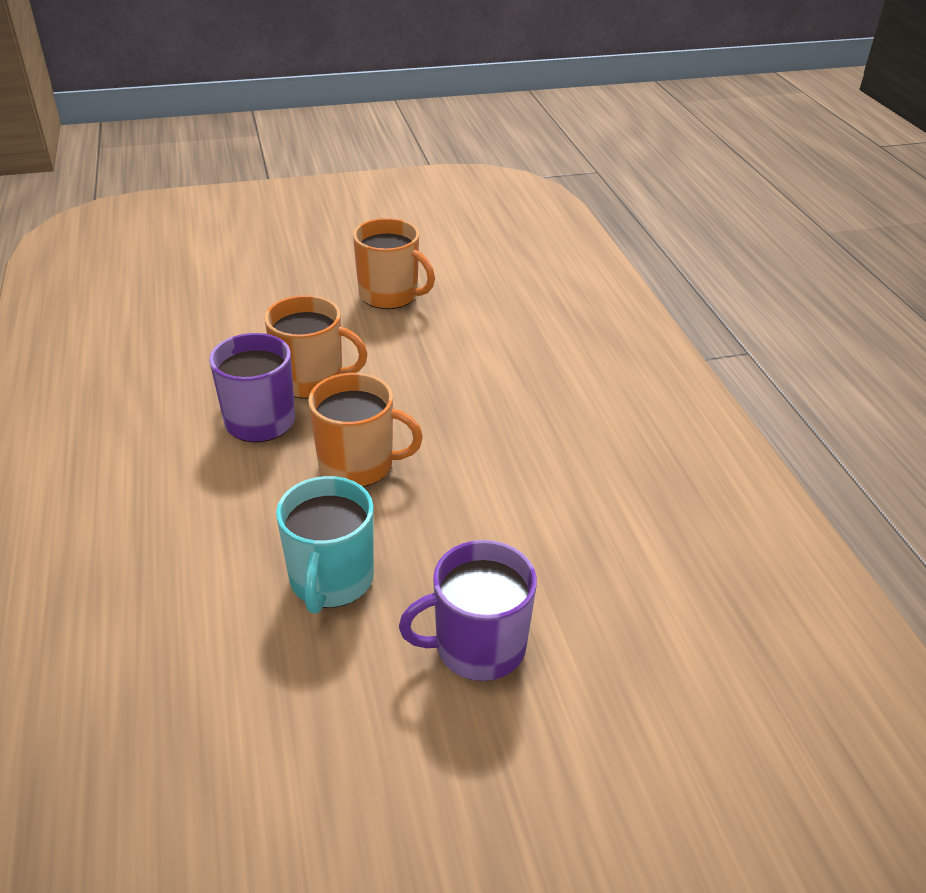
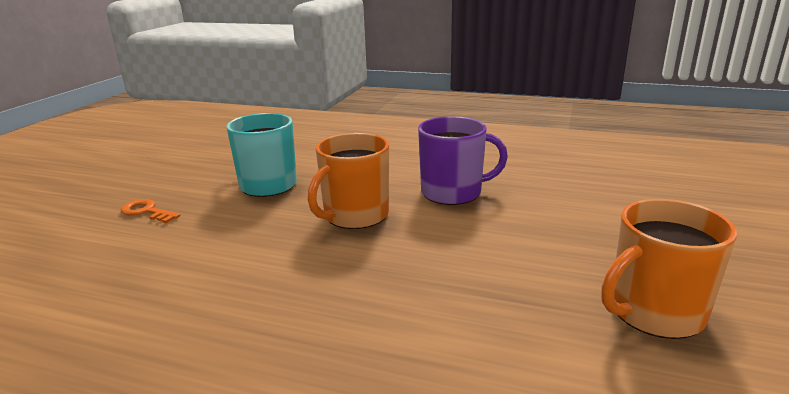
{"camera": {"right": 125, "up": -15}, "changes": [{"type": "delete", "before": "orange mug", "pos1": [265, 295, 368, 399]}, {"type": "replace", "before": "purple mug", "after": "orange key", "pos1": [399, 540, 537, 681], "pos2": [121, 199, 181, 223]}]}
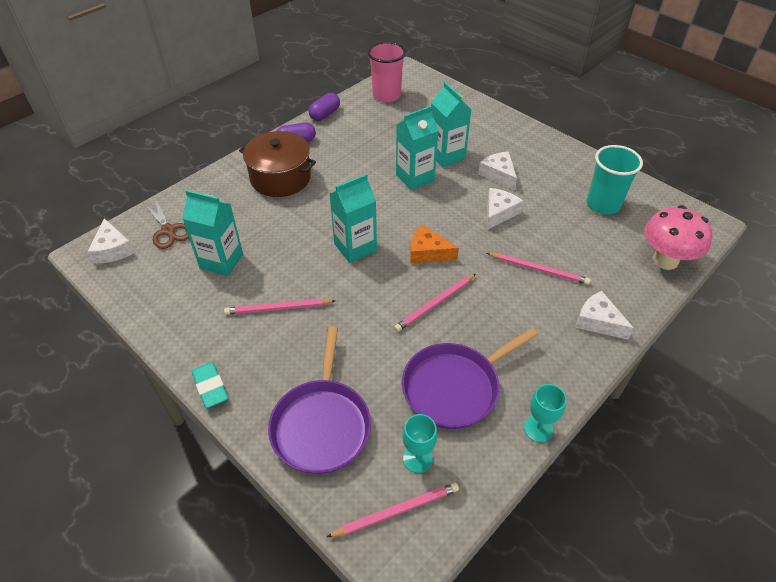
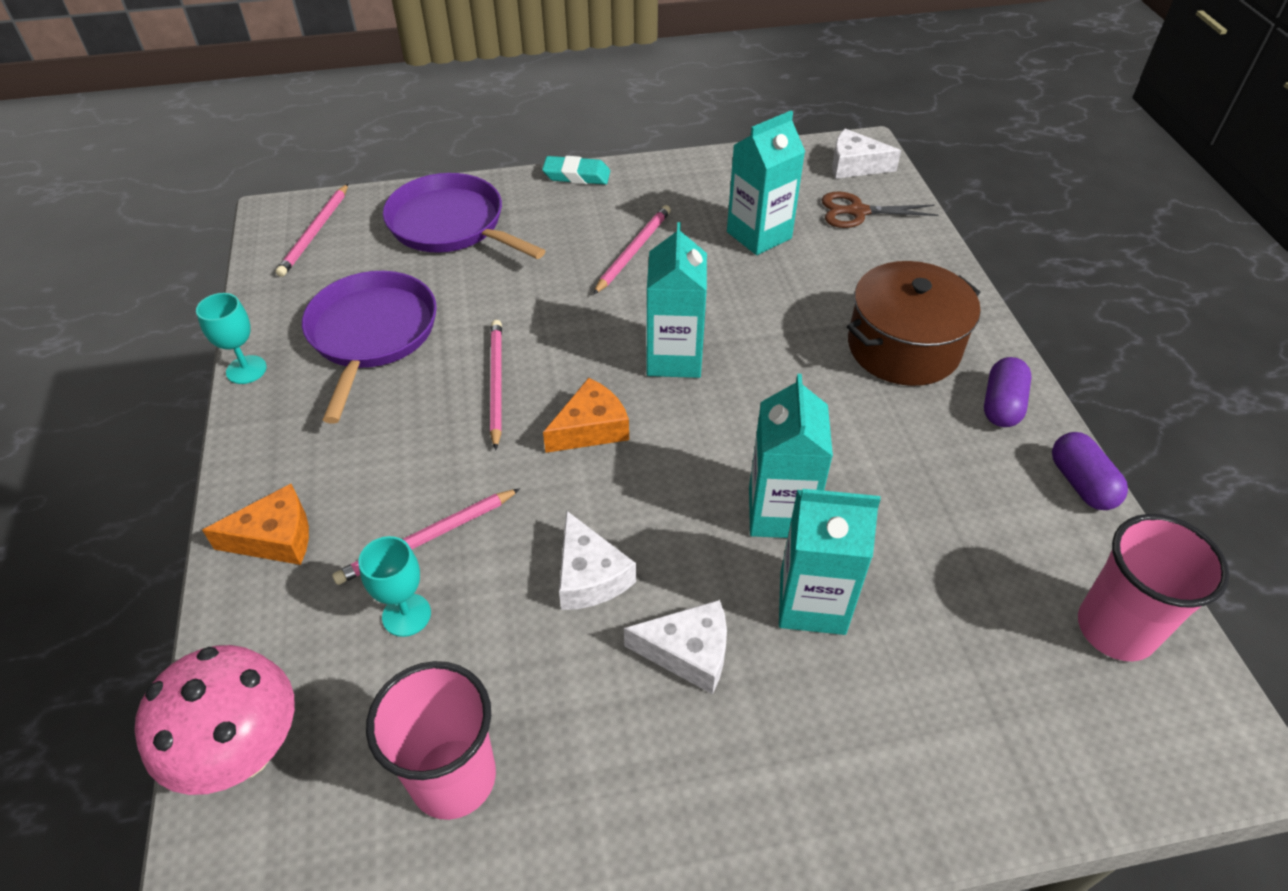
{"camera": {"right": 125, "up": 0}, "changes": [{"type": "move", "before": "turquoise goblet", "pos1": [402, 414, 438, 473], "pos2": [358, 536, 431, 637]}, {"type": "recolor", "before": "white cheese", "after": "orange cheese", "pos1": [575, 291, 634, 340], "pos2": [202, 484, 309, 565]}, {"type": "recolor", "before": "turquoise cup", "after": "pink cup", "pos1": [587, 145, 643, 215], "pos2": [366, 661, 496, 820]}]}
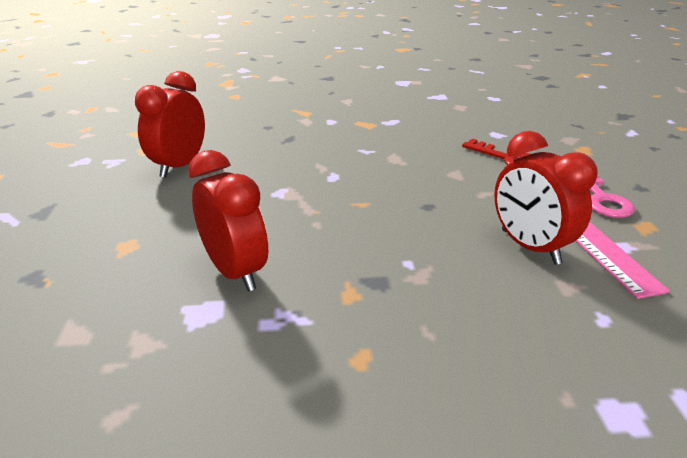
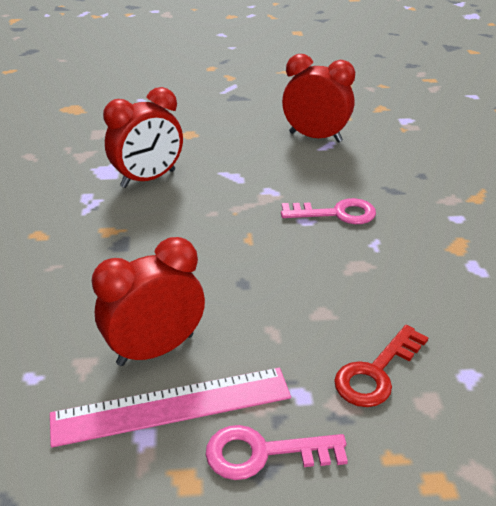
{"camera": {"right": 90, "up": 5}, "changes": [{"type": "insert", "after": "pink key", "pos2": [281, 198, 376, 224]}]}
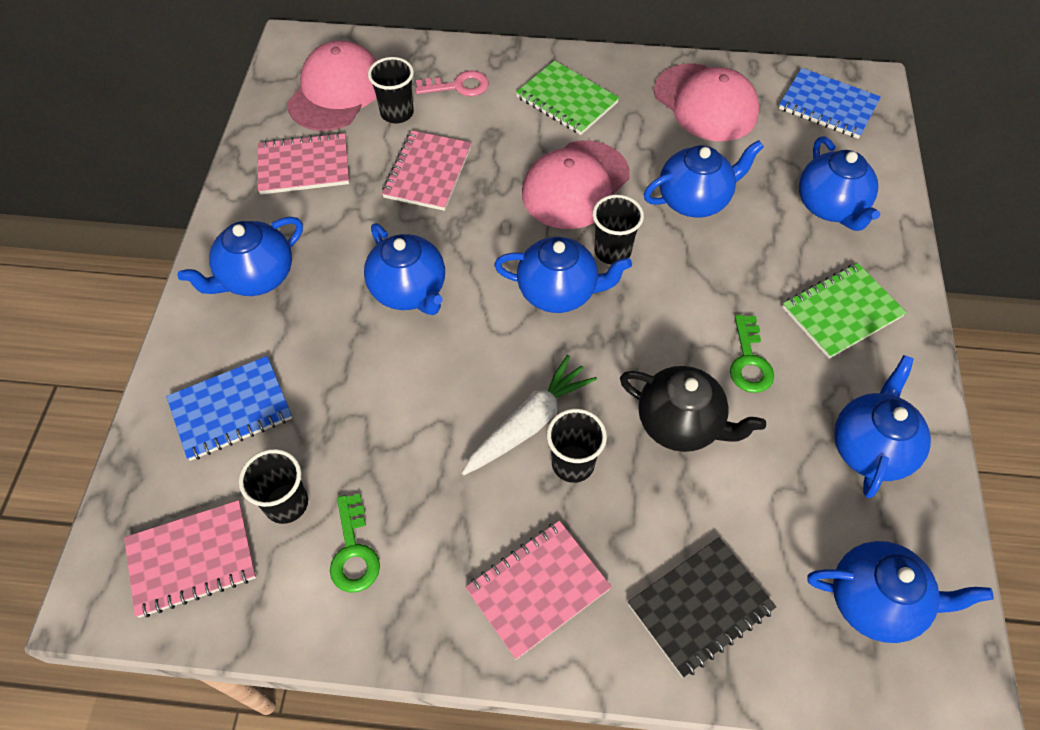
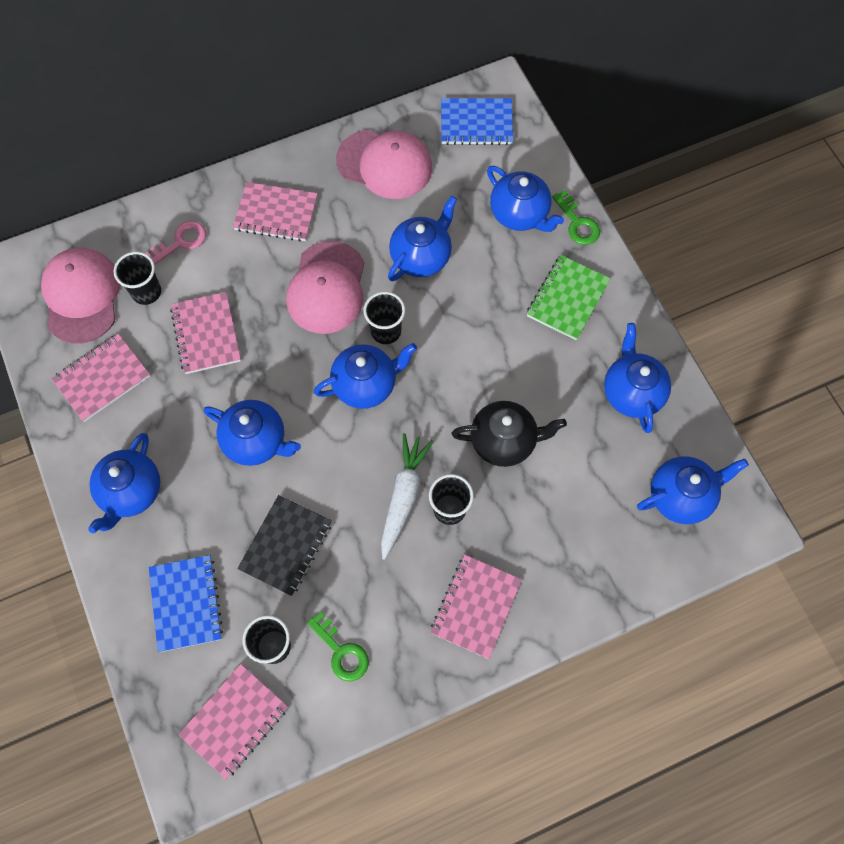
{"camera": {"right": -30, "up": 10}, "changes": [{"type": "rotate", "before": "blue notebook", "pos1": [166, 356, 292, 461], "pos2": [149, 555, 223, 652], "turn": -45}, {"type": "recolor", "before": "green notebook", "after": "pink notebook", "pos1": [516, 61, 619, 135], "pos2": [233, 182, 318, 242]}, {"type": "move", "before": "black notebook", "pos1": [628, 537, 776, 678], "pos2": [237, 495, 332, 596]}, {"type": "move", "before": "green key", "pos1": [730, 315, 774, 393], "pos2": [552, 190, 600, 245]}]}
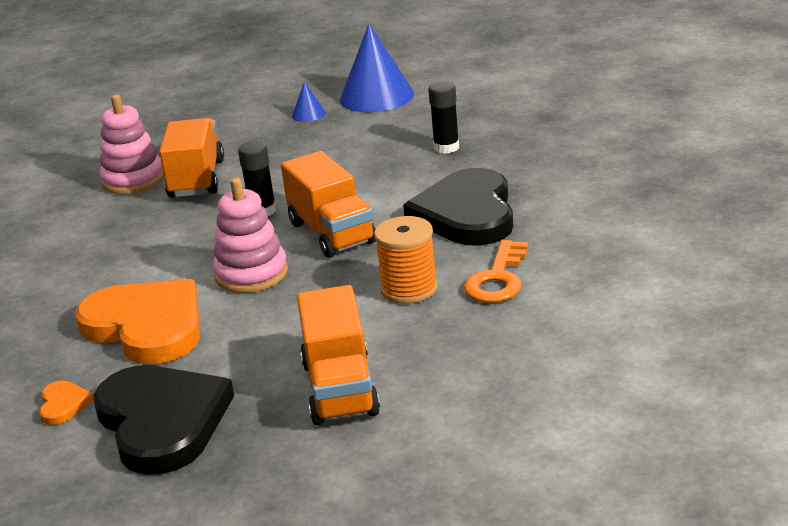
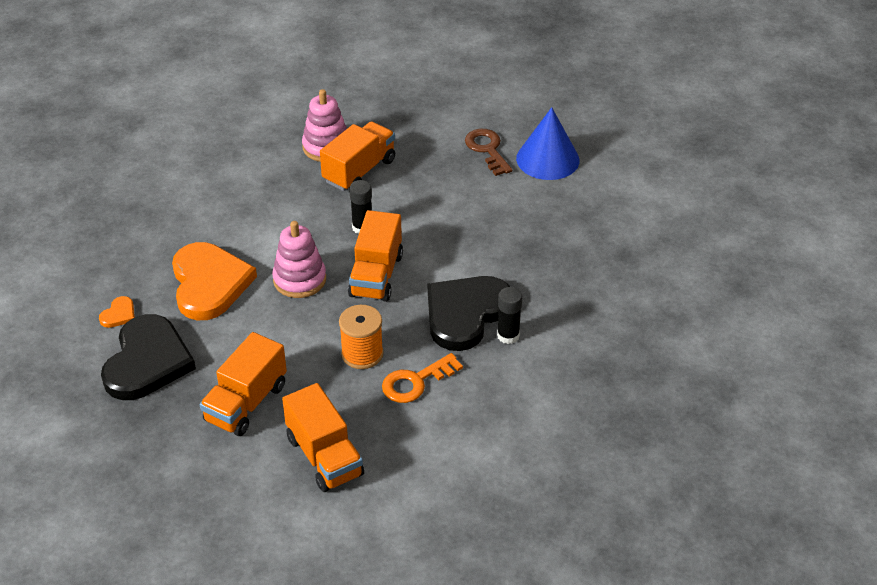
{"camera": {"right": 35, "up": 15}, "changes": [{"type": "replace", "before": "blue cone", "after": "brown key", "pos1": [292, 82, 326, 122], "pos2": [465, 129, 513, 176]}, {"type": "move", "before": "black glue stick", "pos1": [428, 81, 459, 154], "pos2": [497, 287, 522, 344]}, {"type": "insert", "after": "orange truck", "pos2": [282, 383, 364, 492]}]}
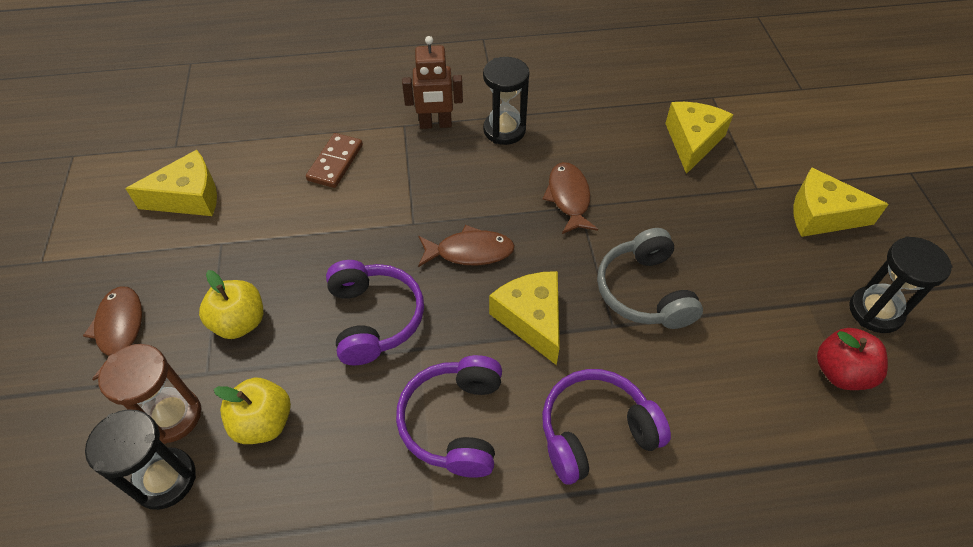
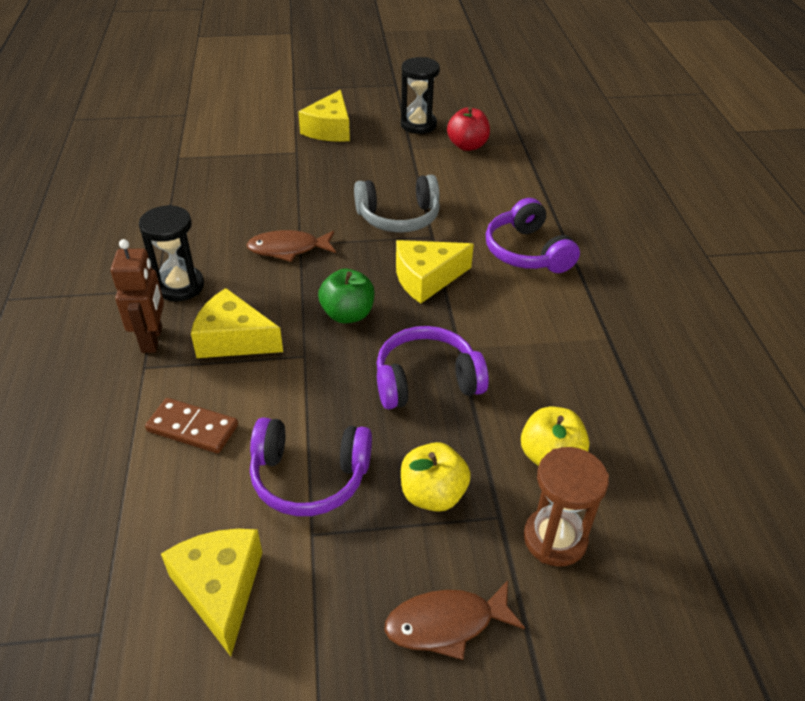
{"camera": {"right": -90, "up": -10}, "changes": [{"type": "delete", "before": "black hourglass", "pos1": [85, 409, 196, 510]}, {"type": "move", "before": "purple headphones", "pos1": [396, 355, 502, 478], "pos2": [250, 417, 372, 516]}, {"type": "replace", "before": "brown fish", "after": "green apple", "pos1": [418, 225, 515, 267], "pos2": [318, 269, 374, 323]}, {"type": "move", "before": "yellow cheese", "pos1": [665, 102, 733, 174], "pos2": [191, 288, 283, 358]}]}
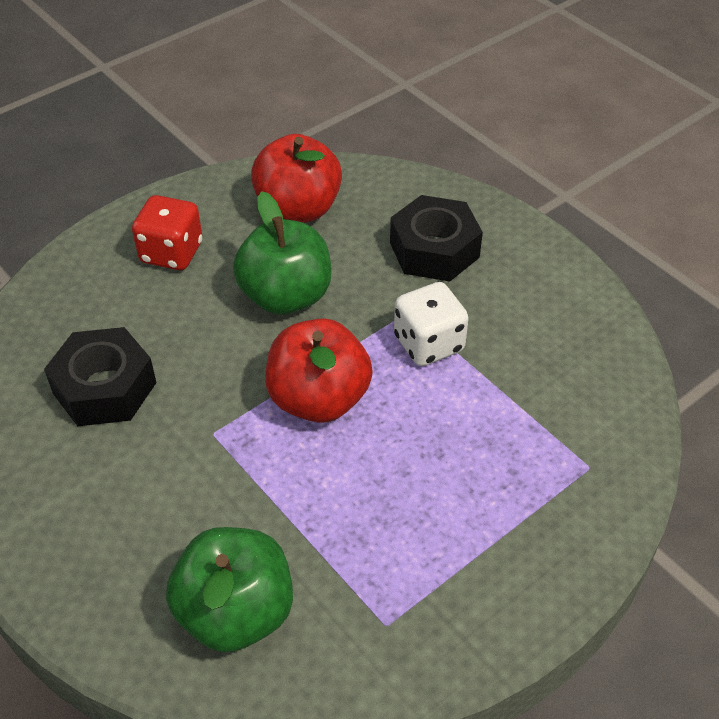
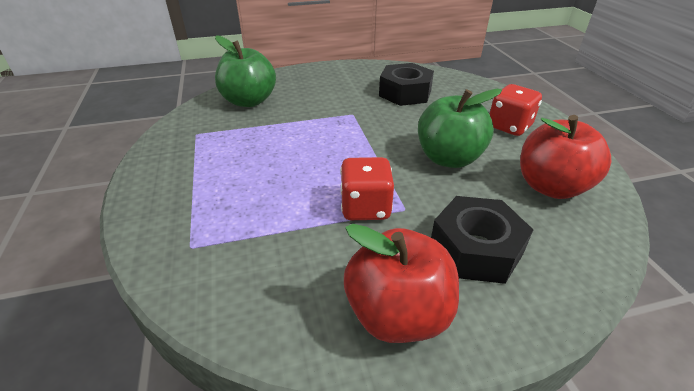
{"camera": {"right": 115, "up": -10}, "changes": [{"type": "move", "before": "red apple", "pos1": [265, 318, 373, 423], "pos2": [344, 224, 459, 343]}, {"type": "recolor", "before": "white dice", "after": "red dice", "pos1": [394, 282, 469, 366], "pos2": [340, 157, 394, 220]}]}
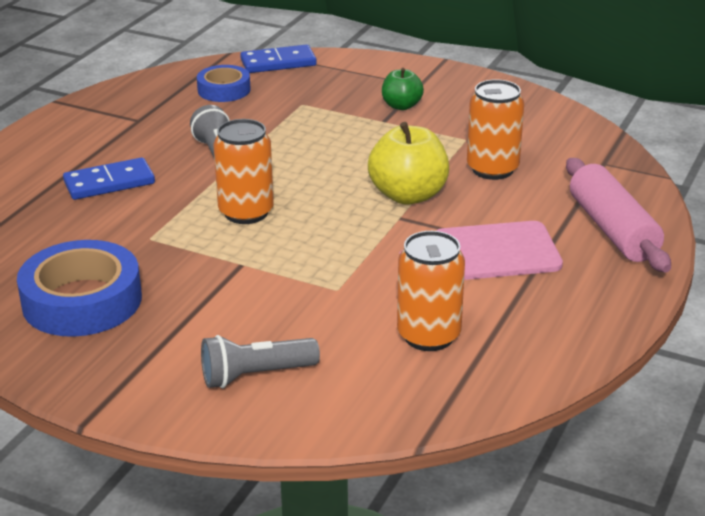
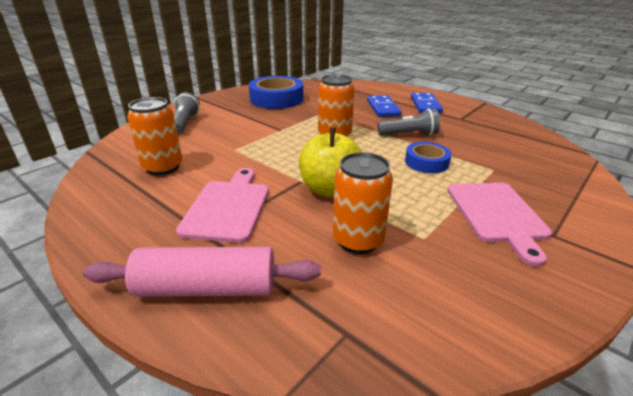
{"camera": {"right": 105, "up": 0}, "changes": [{"type": "move", "before": "blue tape", "pos1": [197, 65, 251, 102], "pos2": [405, 142, 452, 173]}, {"type": "move", "before": "blue domino", "pos1": [240, 44, 317, 73], "pos2": [411, 93, 443, 113]}, {"type": "replace", "before": "green apple", "after": "pink cutting board", "pos1": [382, 68, 424, 110], "pos2": [448, 182, 552, 267]}]}
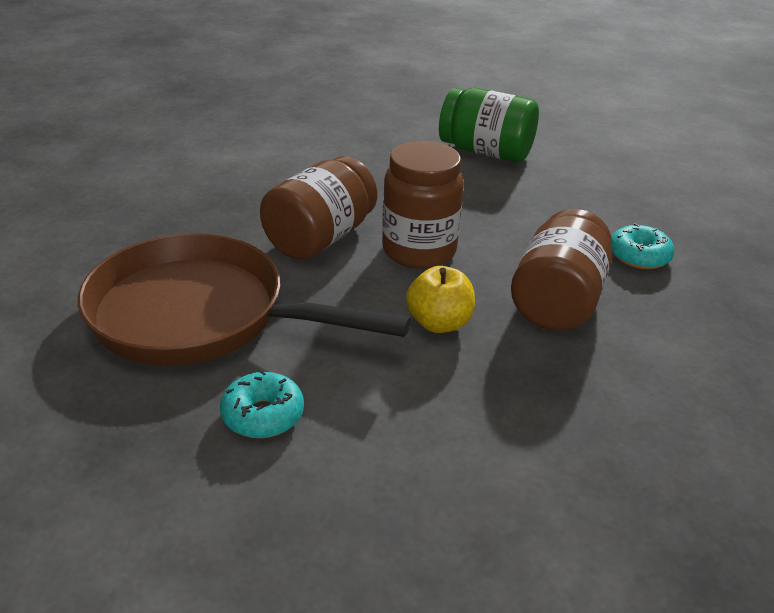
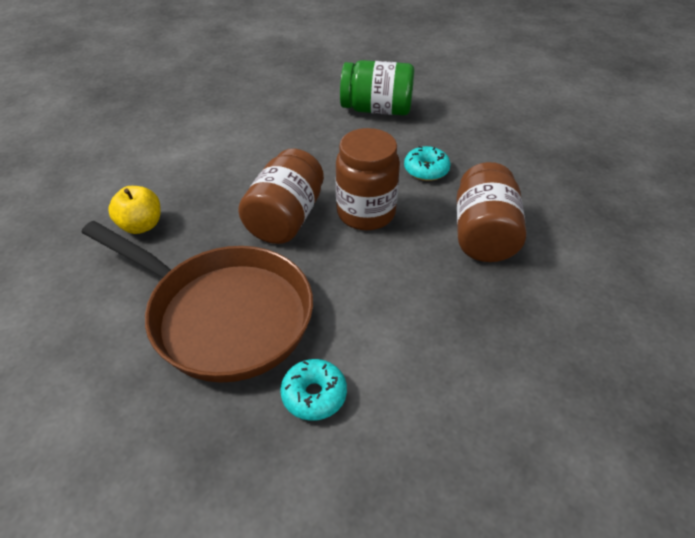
{"camera": {"right": -15, "up": 10}, "changes": [{"type": "rotate", "before": "brown pan", "pos1": [78, 233, 411, 366], "pos2": [81, 221, 313, 383], "turn": -150}, {"type": "move", "before": "yellow apple", "pos1": [406, 266, 475, 333], "pos2": [108, 186, 160, 234]}, {"type": "move", "before": "turquoise donut", "pos1": [611, 223, 674, 269], "pos2": [404, 146, 451, 181]}]}
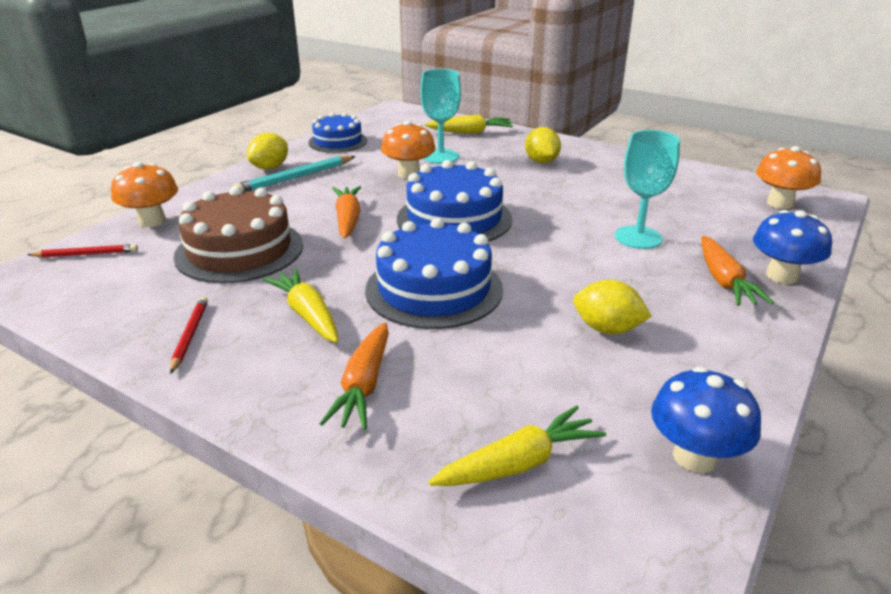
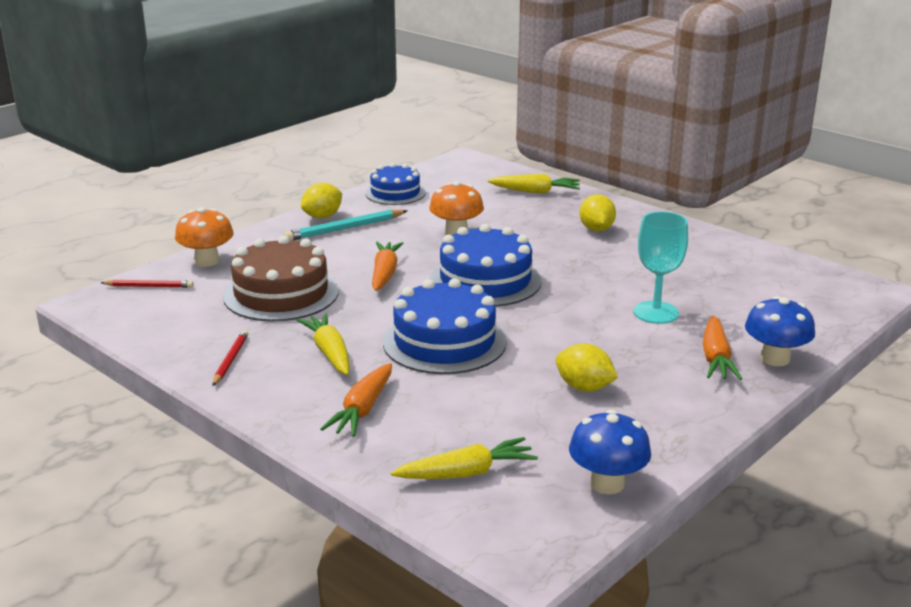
{"camera": {"right": 10, "up": -5}, "changes": [{"type": "delete", "before": "turquoise goblet", "pos1": [420, 69, 461, 164]}, {"type": "delete", "before": "orange mushroom", "pos1": [756, 146, 821, 209]}]}
